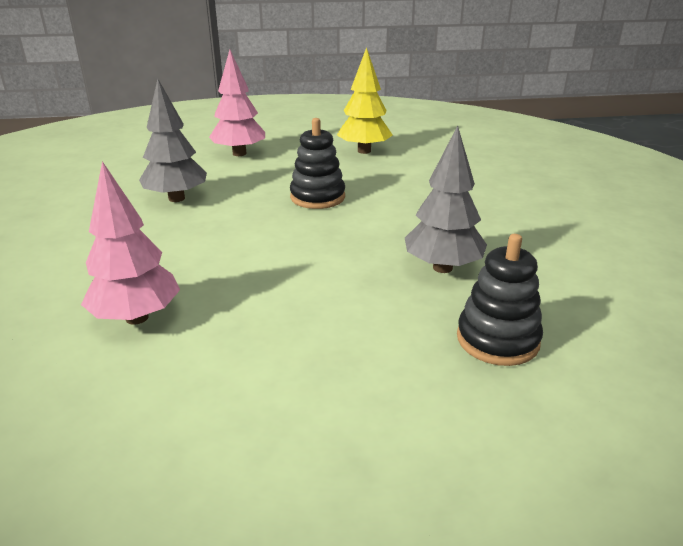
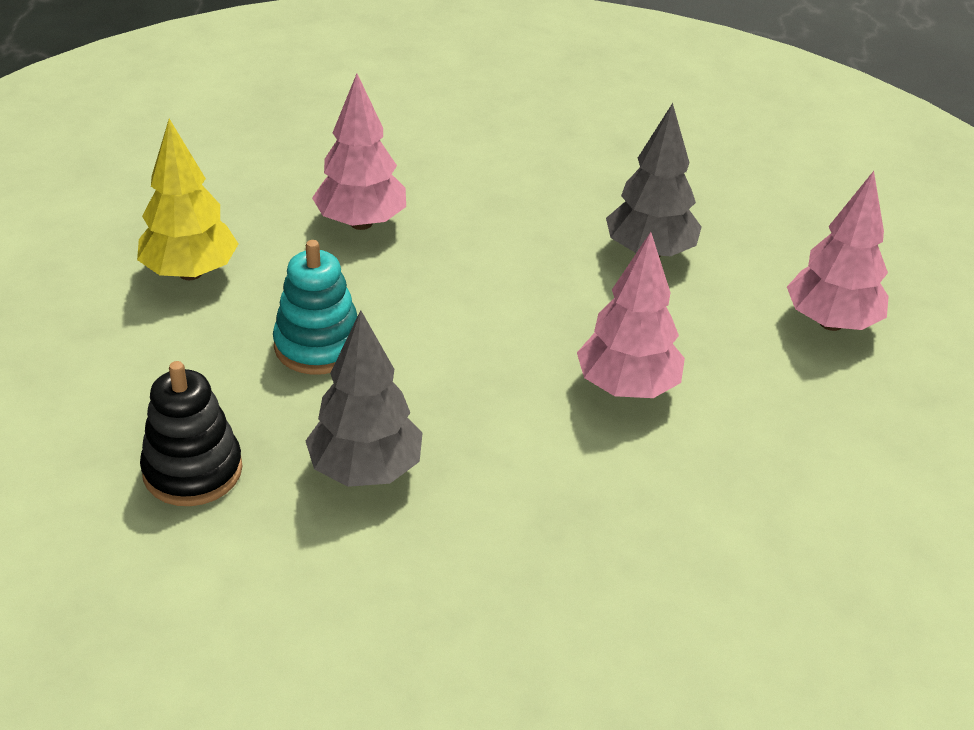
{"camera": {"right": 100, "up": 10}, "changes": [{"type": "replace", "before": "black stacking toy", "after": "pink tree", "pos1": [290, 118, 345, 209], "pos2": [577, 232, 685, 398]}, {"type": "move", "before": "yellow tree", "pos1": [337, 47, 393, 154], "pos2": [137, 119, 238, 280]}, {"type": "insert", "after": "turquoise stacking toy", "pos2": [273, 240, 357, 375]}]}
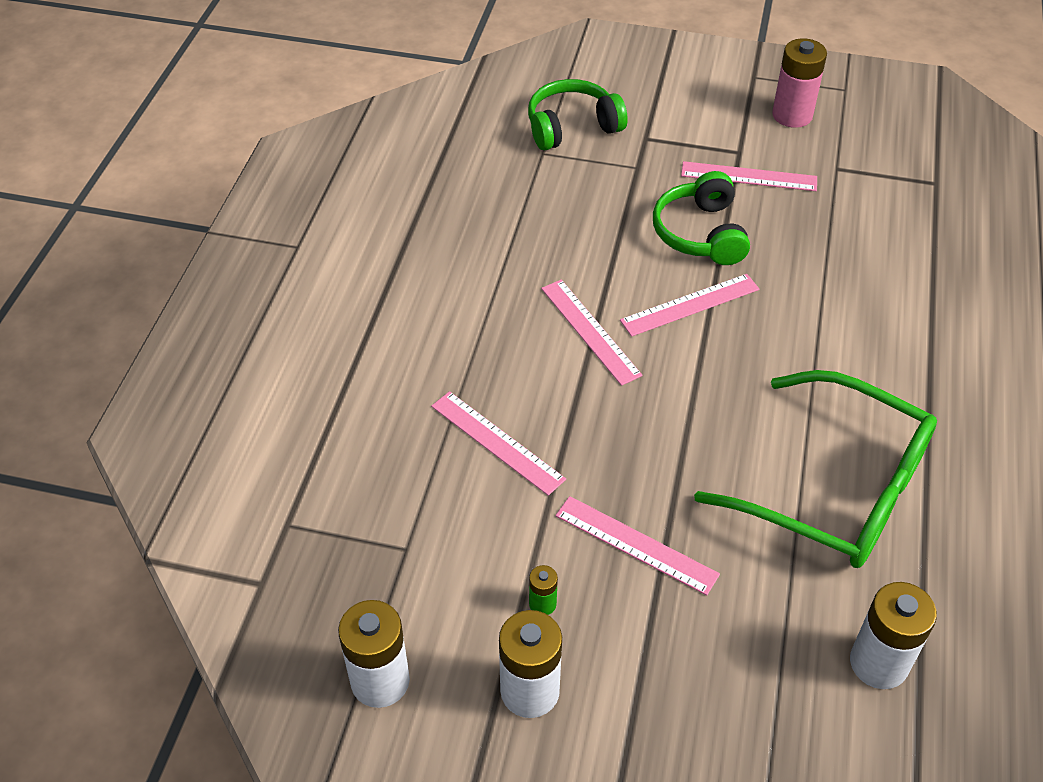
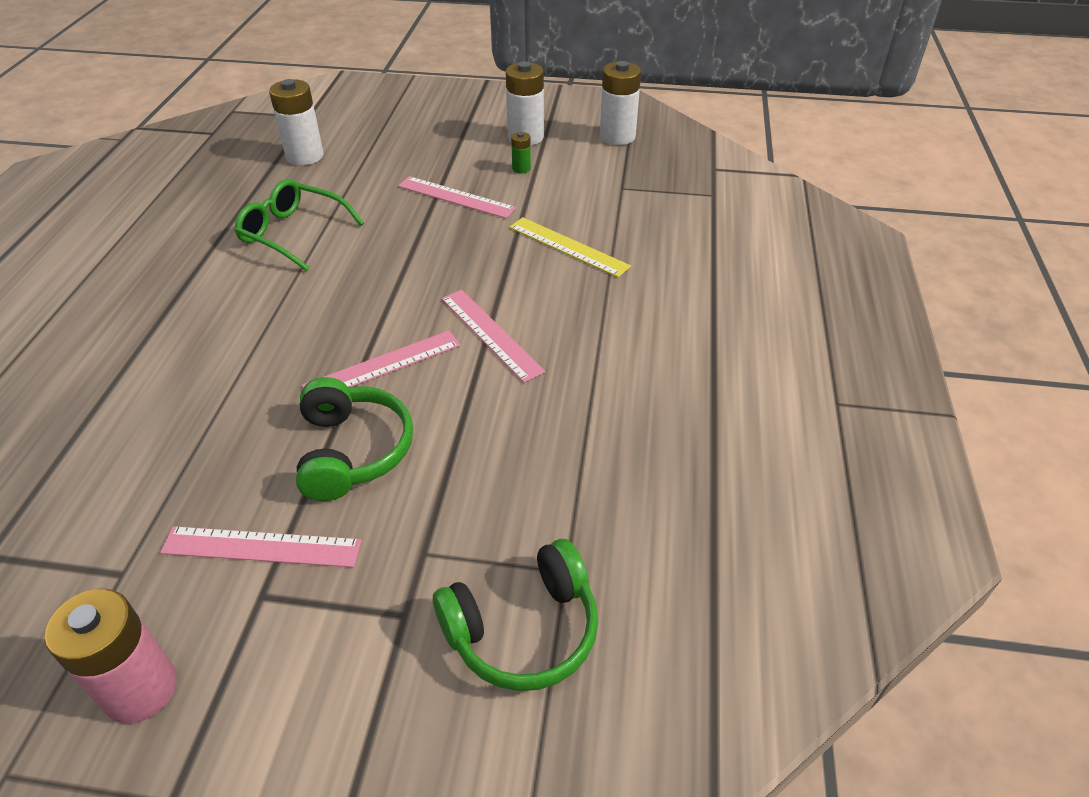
{"camera": {"right": 175, "up": -5}, "changes": [{"type": "recolor", "before": "pink ruler", "after": "yellow ruler", "pos1": [431, 391, 566, 496], "pos2": [509, 217, 631, 277]}, {"type": "resize", "before": "green glasses", "pos1": [694, 370, 937, 568], "pos2": [234, 179, 364, 271], "scale": 0.61}]}
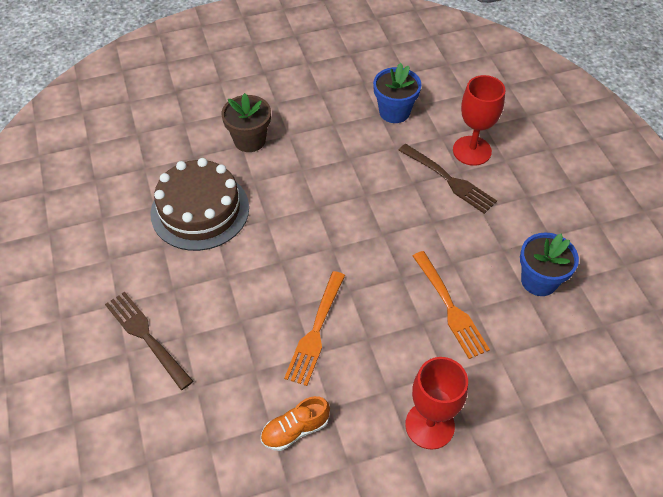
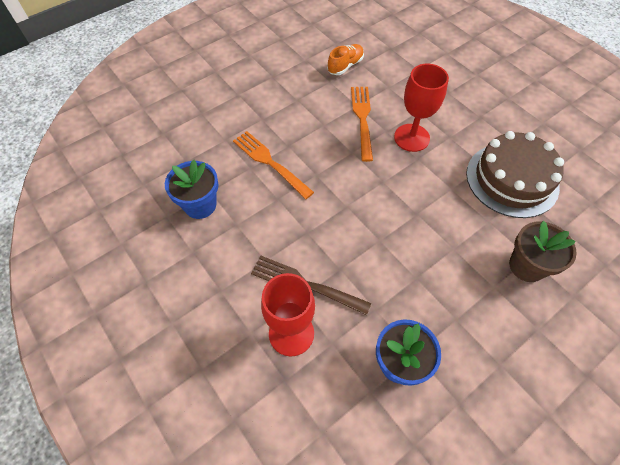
{"camera": {"right": 160, "up": 5}, "changes": [{"type": "delete", "before": "brown fork", "pos1": [105, 292, 193, 390]}, {"type": "move", "before": "red goblet", "pos1": [405, 357, 468, 450], "pos2": [394, 64, 449, 152]}]}
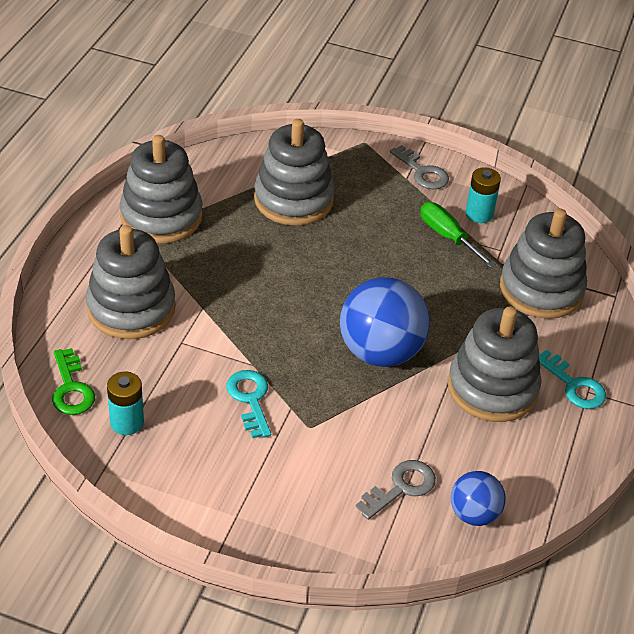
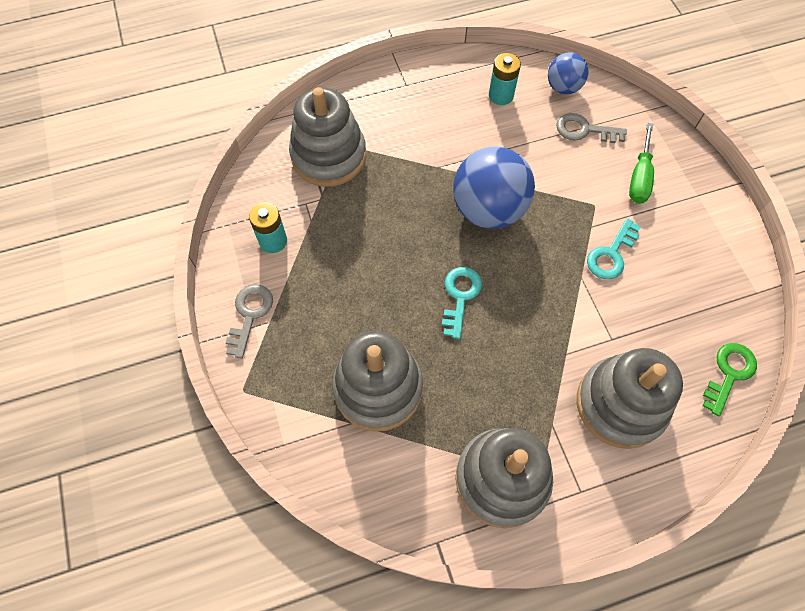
{"camera": {"right": -125, "up": 20}, "changes": [{"type": "move", "before": "turquoise battery", "pos1": [107, 372, 144, 435], "pos2": [489, 53, 521, 105]}, {"type": "move", "before": "green screwdriver", "pos1": [420, 202, 496, 268], "pos2": [629, 123, 654, 204]}, {"type": "delete", "before": "grey stacking toy", "pos1": [448, 306, 542, 422]}, {"type": "move", "before": "turquoise key", "pos1": [539, 350, 606, 409], "pos2": [442, 267, 482, 339]}]}
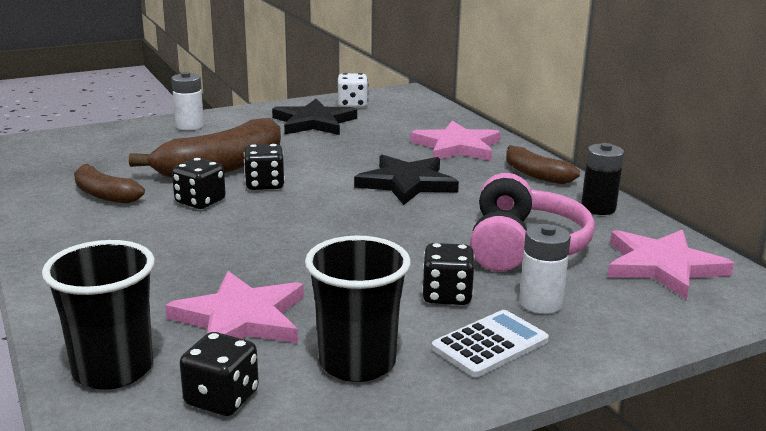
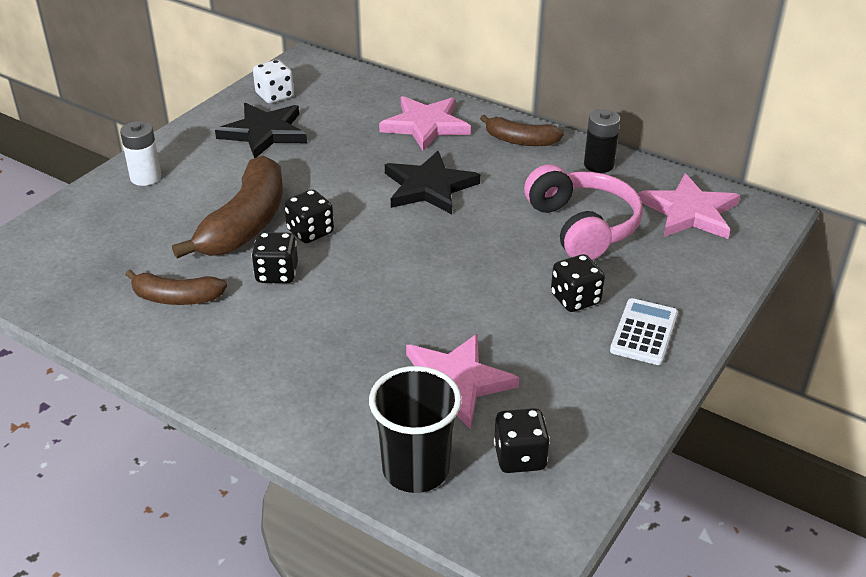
{"camera": {"right": -30, "up": 15}, "changes": [{"type": "delete", "before": "black cup", "pos1": [305, 235, 411, 382]}, {"type": "delete", "before": "white battery", "pos1": [519, 224, 571, 314]}]}
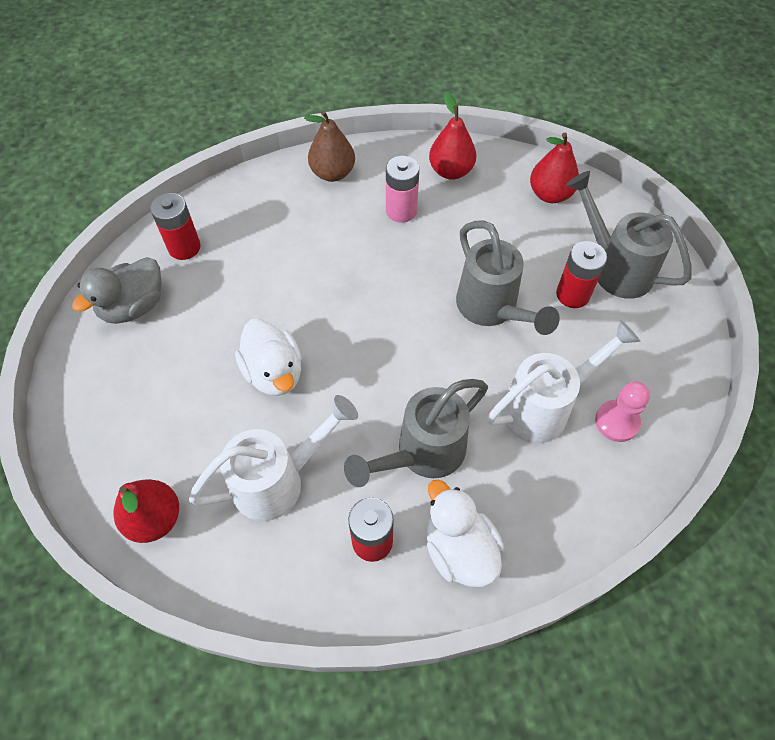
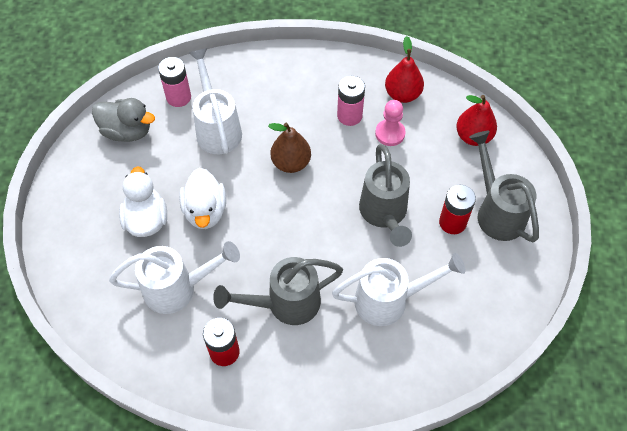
{"camera": {"right": 20, "up": 0}, "changes": [{"type": "rotate", "before": "grey duck", "pos1": [72, 257, 162, 324], "pos2": [92, 98, 155, 142], "turn": -135}, {"type": "delete", "before": "red pear", "pos1": [113, 479, 179, 543]}, {"type": "recolor", "before": "red battery", "after": "pink battery", "pos1": [150, 193, 201, 260], "pos2": [158, 57, 191, 107]}, {"type": "move", "before": "brown pear", "pos1": [304, 110, 355, 182], "pos2": [268, 123, 311, 173]}, {"type": "move", "before": "white duck", "pos1": [426, 480, 504, 587], "pos2": [119, 166, 167, 237]}, {"type": "move", "before": "pink pawn", "pos1": [595, 381, 650, 442], "pos2": [375, 100, 406, 146]}, {"type": "insert", "after": "white watering can", "pos2": [189, 48, 242, 154]}]}
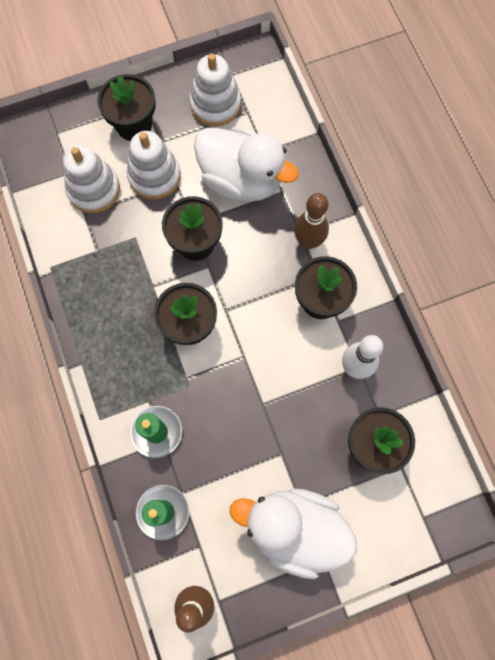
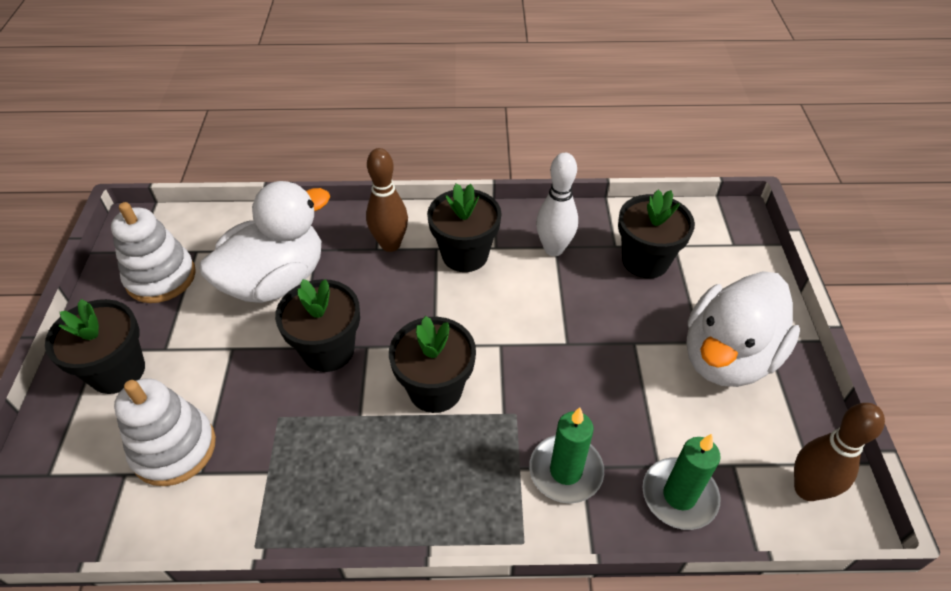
{"camera": {"right": -70, "up": -25}, "changes": [{"type": "delete", "before": "white stacking toy", "pos1": [127, 131, 181, 200]}]}
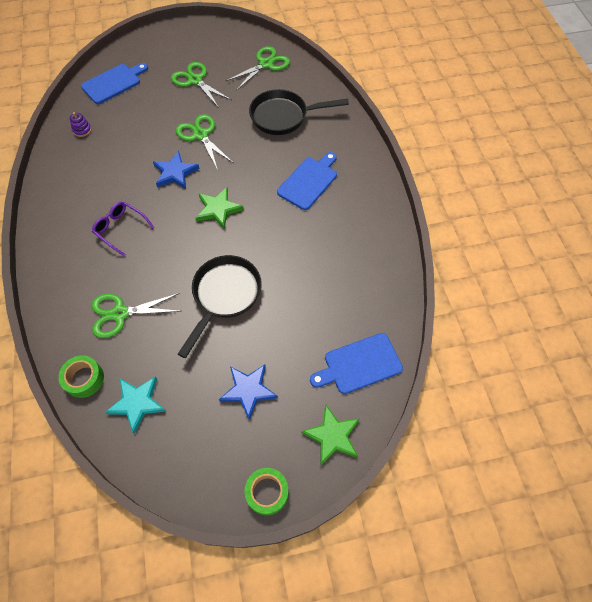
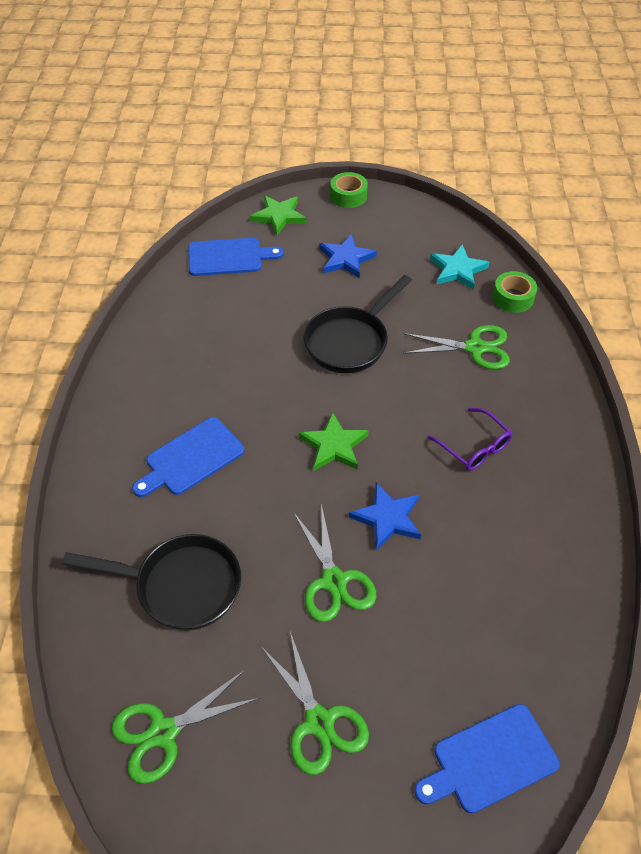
{"camera": {"right": -165, "up": -10}, "changes": [{"type": "delete", "before": "purple stacking toy", "pos1": [70, 112, 92, 137]}]}
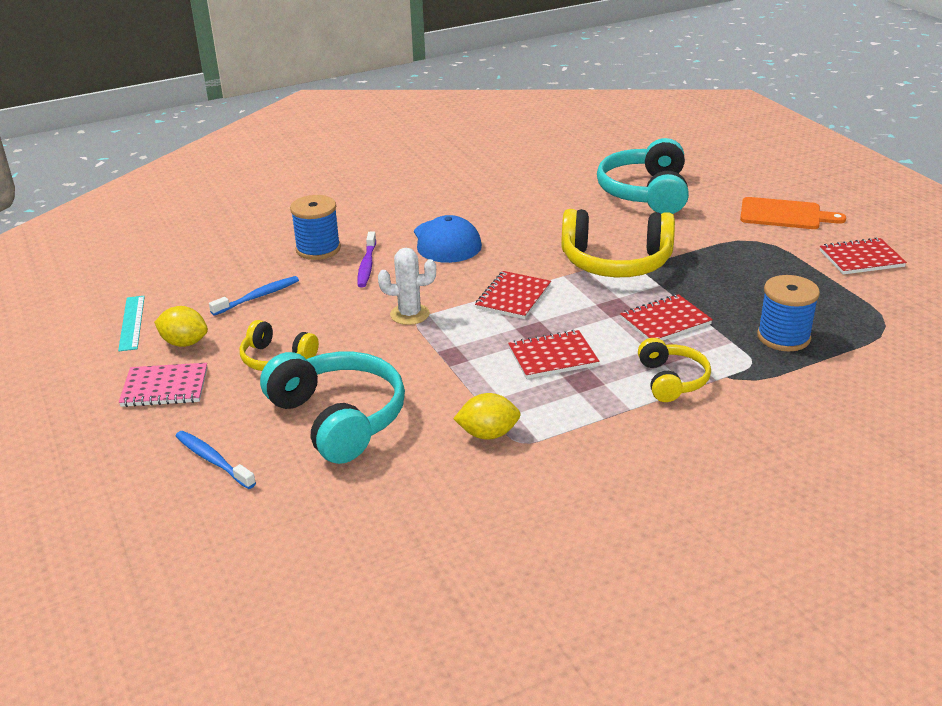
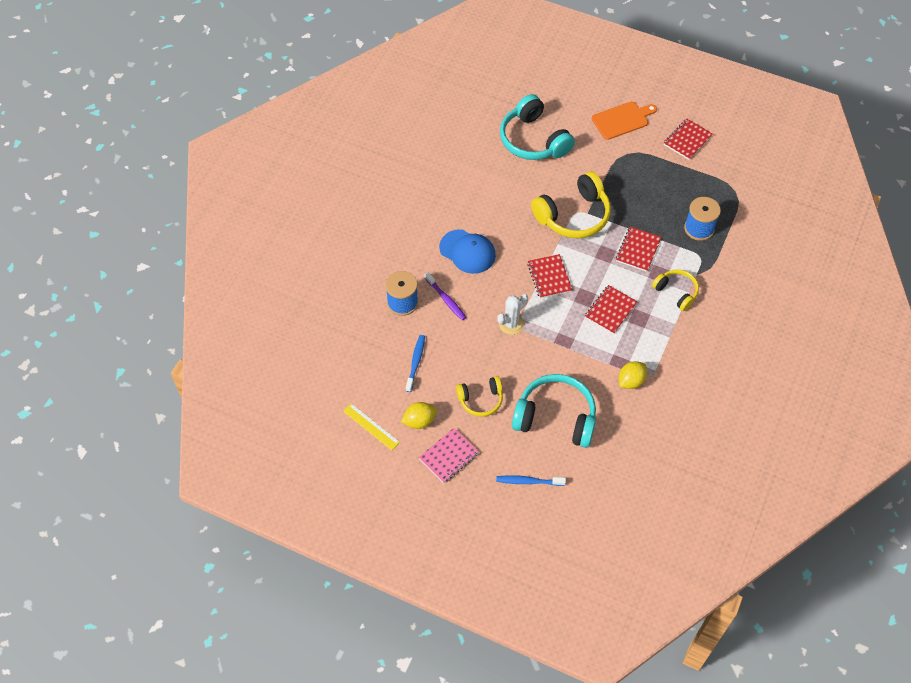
{"camera": {"right": -40, "up": 25}, "changes": [{"type": "recolor", "before": "turquoise ruler", "after": "yellow ruler", "pos1": [118, 296, 145, 351], "pos2": [343, 403, 400, 450]}]}
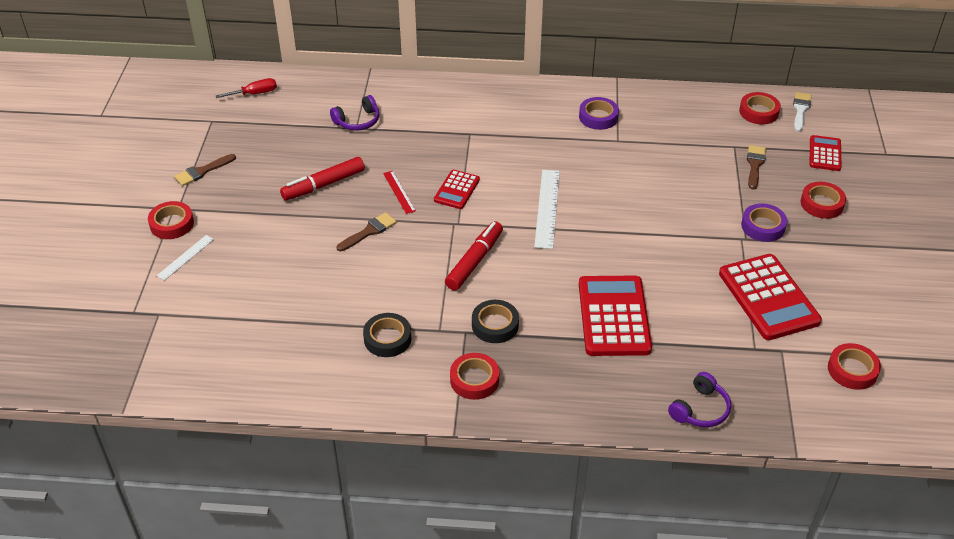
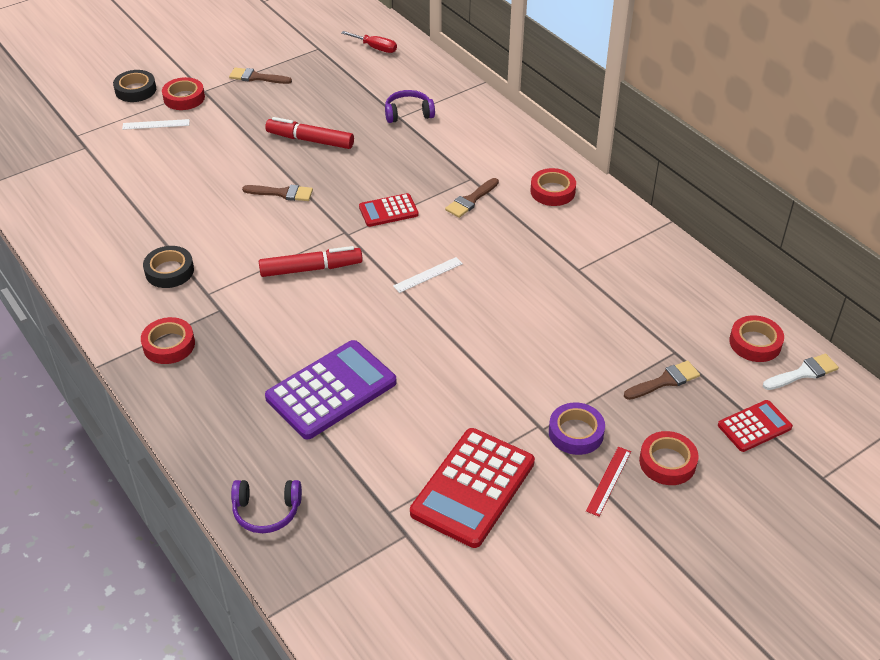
{"camera": {"right": 50, "up": 0}, "changes": [{"type": "rotate", "before": "purple headphones", "pos1": [330, 95, 380, 131], "pos2": [385, 90, 435, 123], "turn": 150}, {"type": "move", "before": "red ruler", "pos1": [383, 171, 416, 214], "pos2": [586, 447, 631, 517]}, {"type": "move", "before": "black tape", "pos1": [472, 300, 519, 343], "pos2": [113, 70, 156, 102]}, {"type": "resize", "before": "white ruler", "pos1": [534, 170, 560, 249], "pos2": [393, 257, 463, 293], "scale": 0.58}, {"type": "delete", "before": "purple tape", "pos1": [579, 97, 619, 130]}, {"type": "recolor", "before": "red calculator", "after": "purple calculator", "pos1": [579, 276, 652, 356], "pos2": [265, 340, 397, 439]}, {"type": "move", "before": "red tape", "pos1": [828, 343, 881, 390], "pos2": [531, 168, 576, 206]}, {"type": "insert", "after": "brown brush", "pos2": [445, 178, 499, 218]}]}
